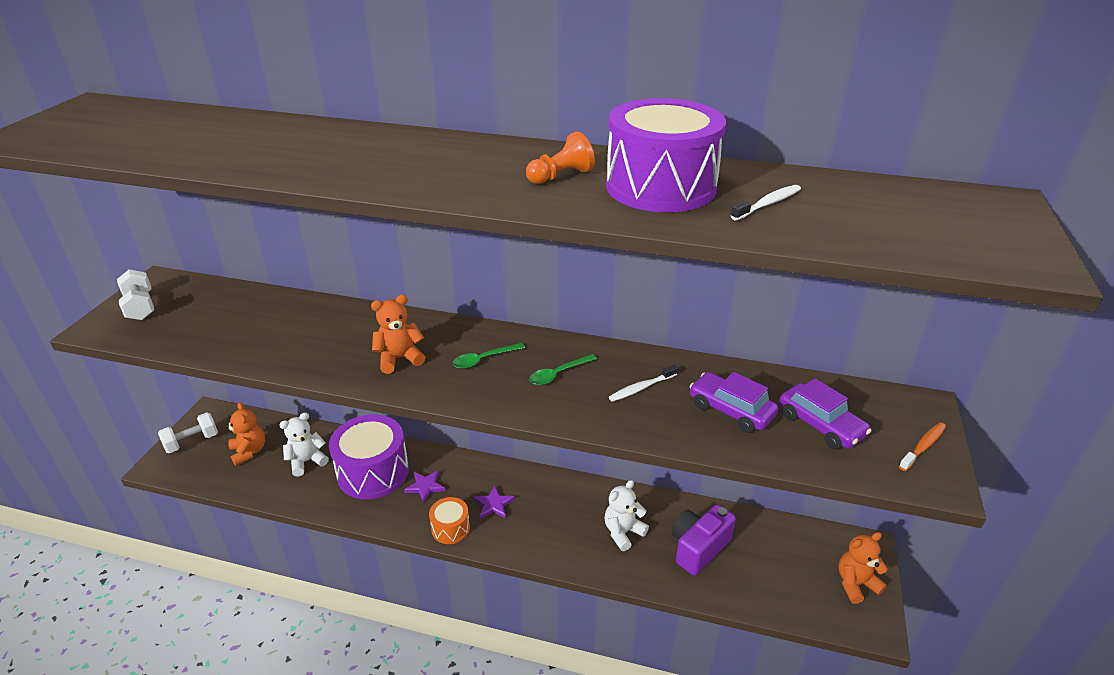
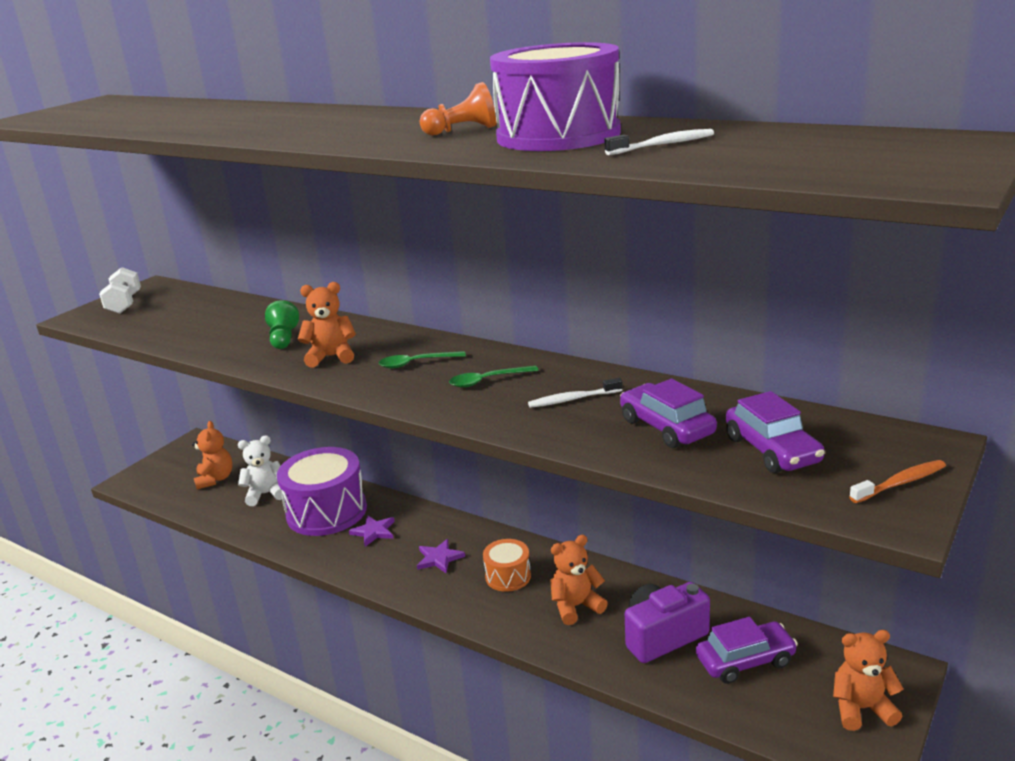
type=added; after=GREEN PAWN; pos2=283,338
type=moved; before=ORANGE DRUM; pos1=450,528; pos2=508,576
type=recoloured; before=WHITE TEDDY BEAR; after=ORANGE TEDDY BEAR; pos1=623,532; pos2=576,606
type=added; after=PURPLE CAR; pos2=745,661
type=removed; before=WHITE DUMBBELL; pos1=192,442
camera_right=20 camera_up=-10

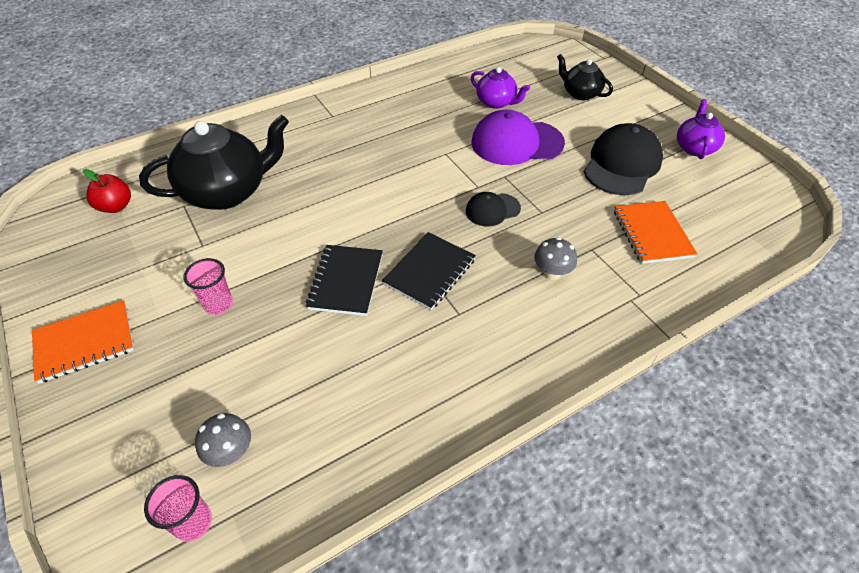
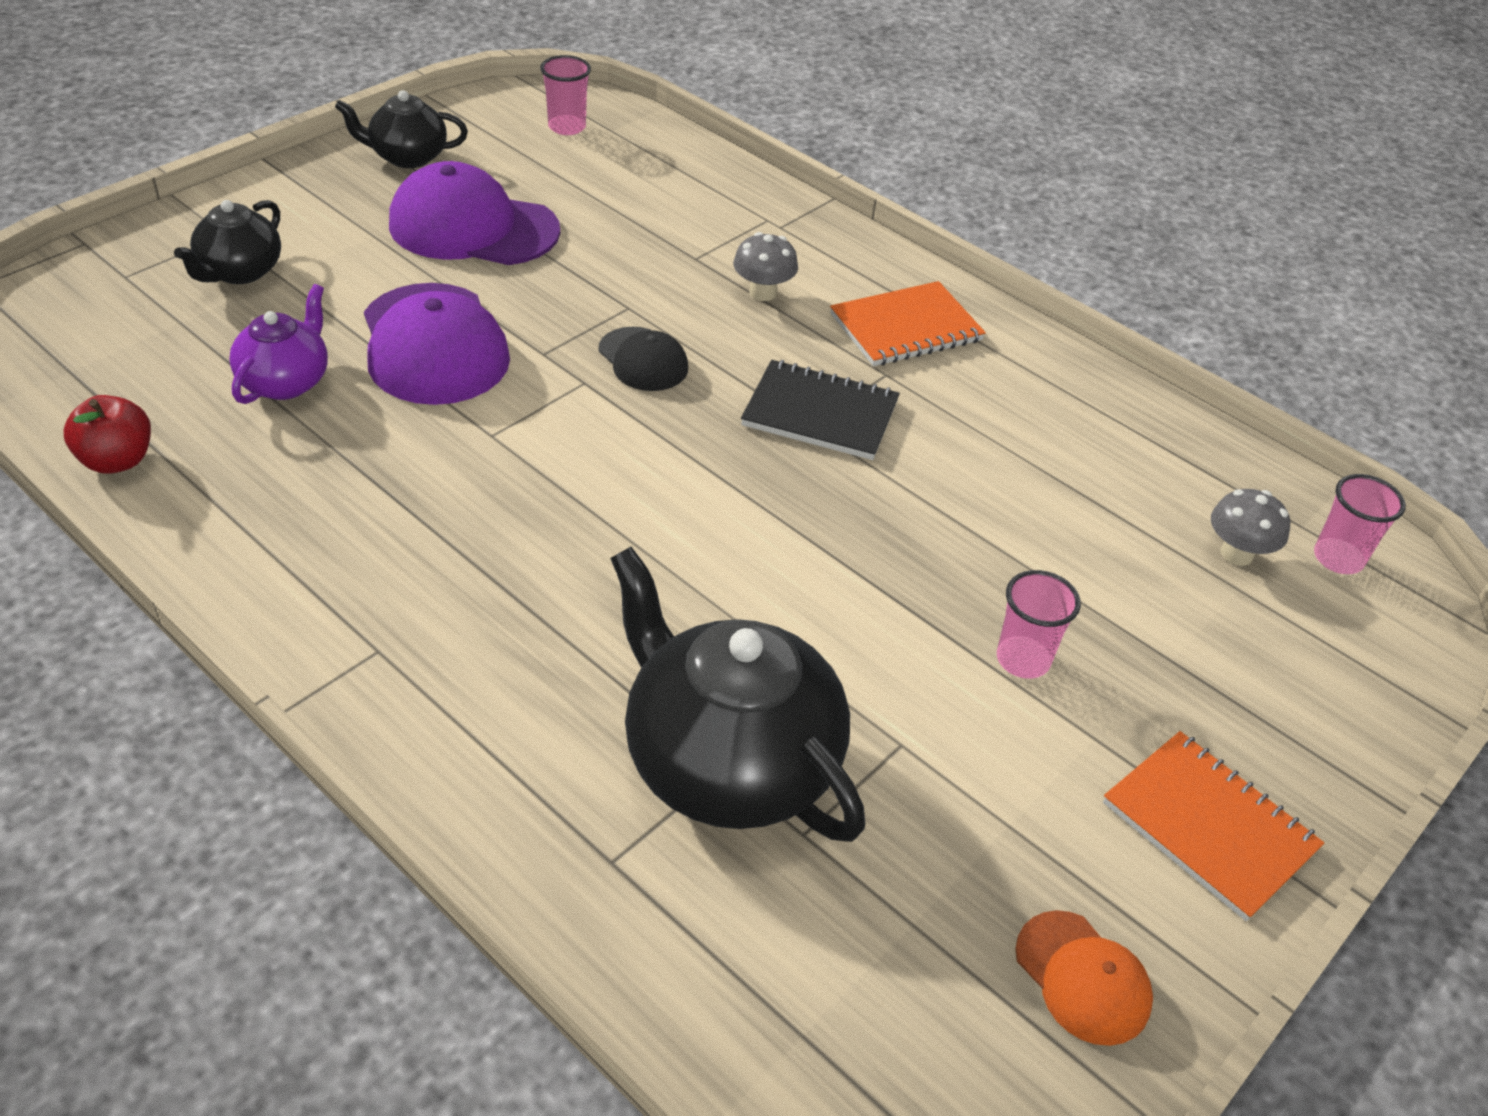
type=moved; before=RED APPLE; pos1=116,206; pos2=117,460
type=recoloured; before=PURPLE TEAPOT; after=BLACK TEAPOT; pos1=694,147; pos2=407,157
type=recoloured; before=BLACK CAP; after=PURPLE CAP; pos1=622,164; pos2=473,227
type=added; after=PINK CUP; pos2=567,127
type=moved; before=ORANGE NOTEBOOK; pos1=652,233; pos2=906,328
type=added; after=ORANGE CAP; pos2=1082,978
type=removed; before=BLACK NOTEBOOK; pos1=346,281
camera_right=-110 camera_up=-5

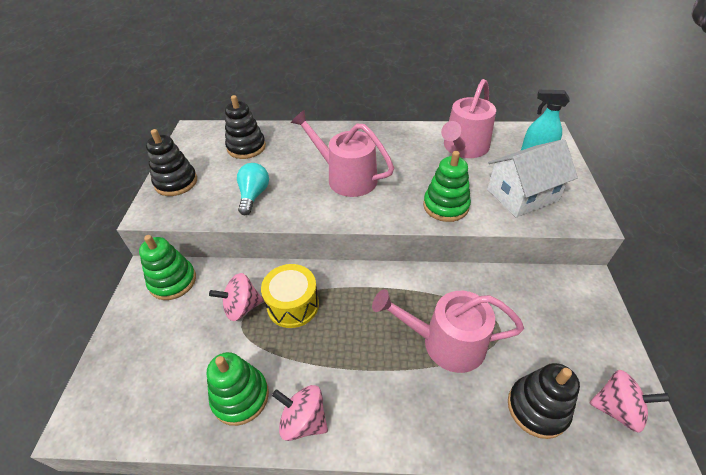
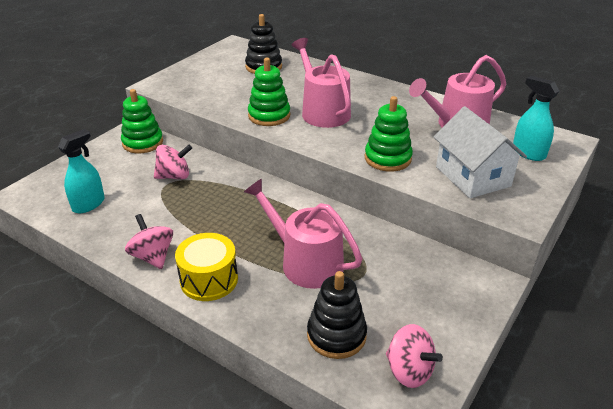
type=added; after=TURQUOISE SPRAY BOTTLE; pos2=89,204
type=turned; before=PINK SPINNING TOP; pos1=242,307; pos2=174,176; turn=150
type=moved; before=YELLOW DRUM; pos1=293,305; pos2=209,279
type=moved; before=GREEN STACKING TOY; pos1=240,396; pos2=269,115
type=turned; before=WHITE HOUSE; pos1=522,195; pos2=472,176; turn=60
type=removed; before=BLACK STACKING TOY; pos1=176,182
type=removed; before=TURQUOISE LIGHT BULB; pos1=254,195
camera_right=30 camera_up=-10

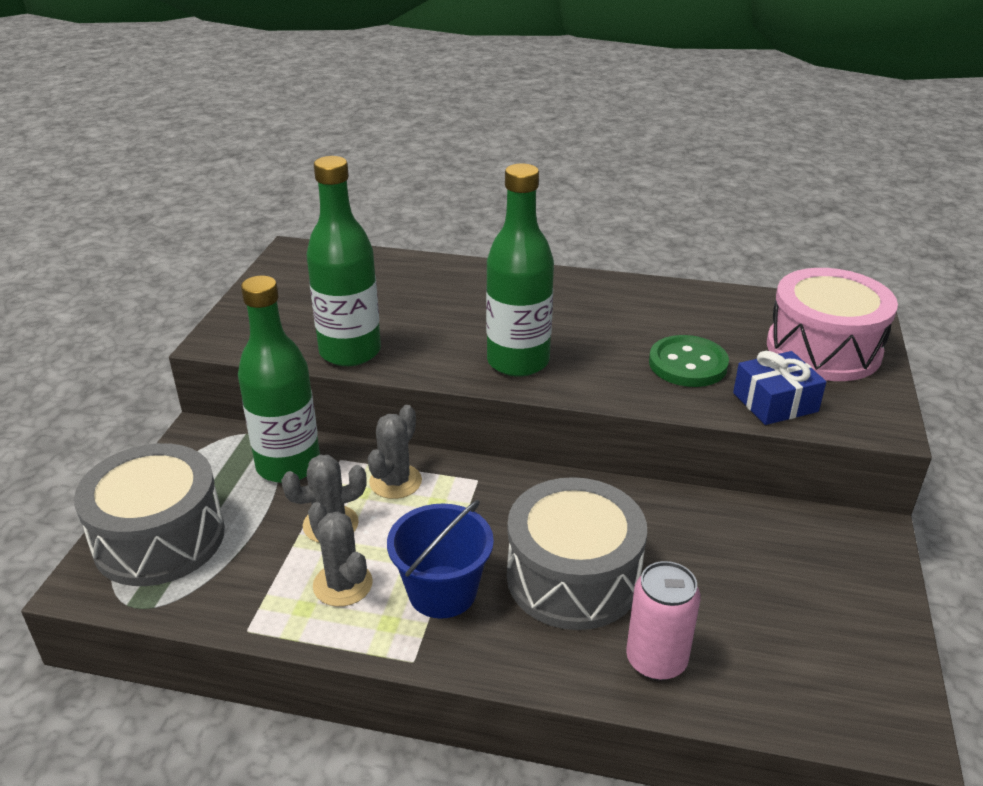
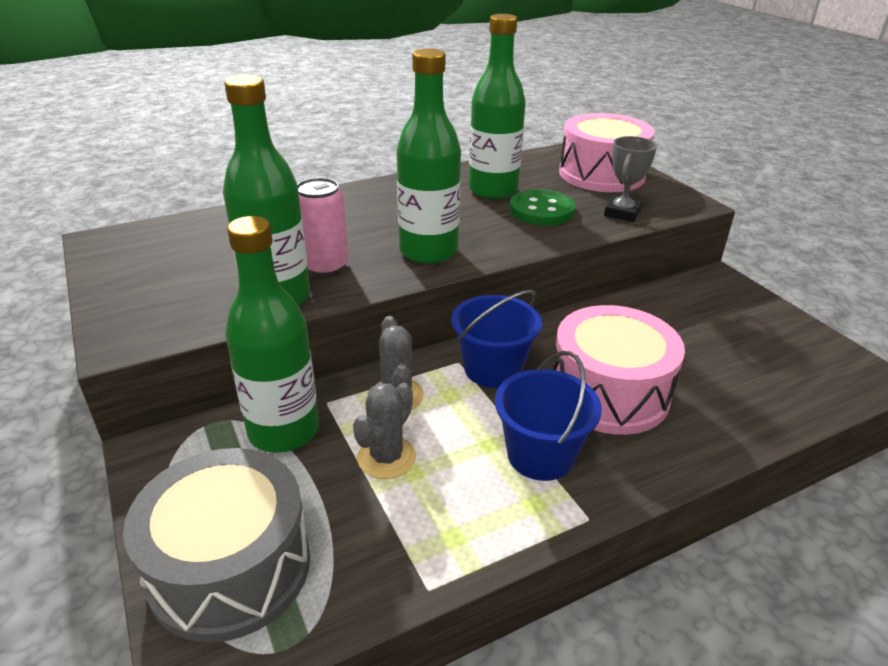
type=moved; before=PINK CAN; pos1=656,660; pos2=325,266
type=added; after=BLUE BUCKET; pos2=492,369
type=added; after=GREEN BOTTLE; pos2=493,190
type=recoloured; before=GREY DRUM; after=PINK DRUM; pos1=573,577; pos2=609,392
type=replaced; before=BLUE GIFT; after=GREY TROPHY; pos1=775,402; pos2=622,213
type=removed; before=GREY CACTUS; pos1=342,584
camera_right=-40 camera_up=0

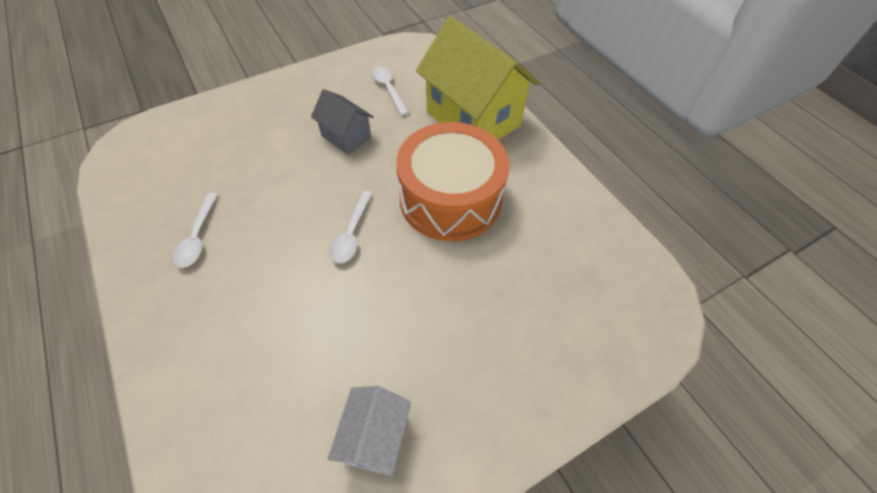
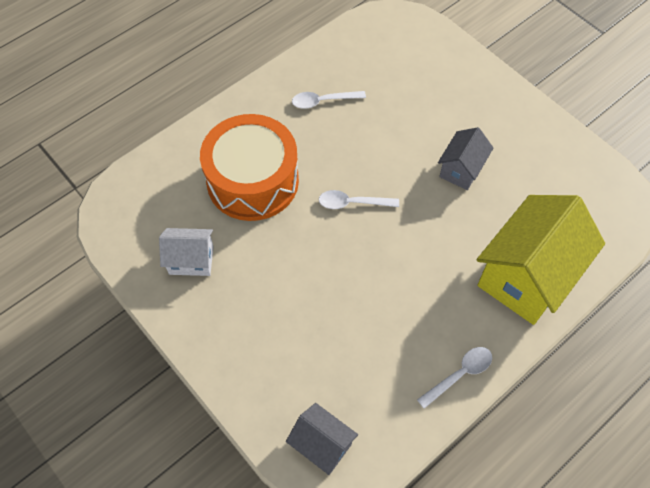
type=moved; before=ORANGE DRUM; pos1=450,199; pos2=252,181
type=added; after=GREY HOUSE; pos2=322,445
type=moved; before=WHITE SPOON; pos1=388,89; pos2=459,374
camera_right=80 camera_up=5

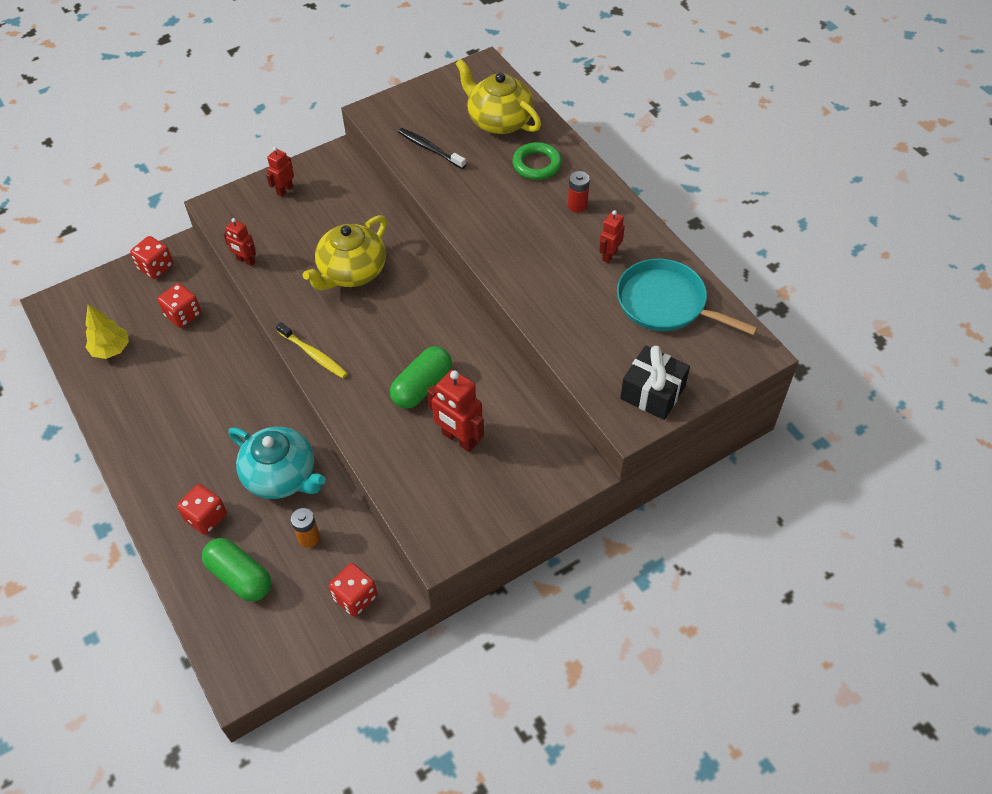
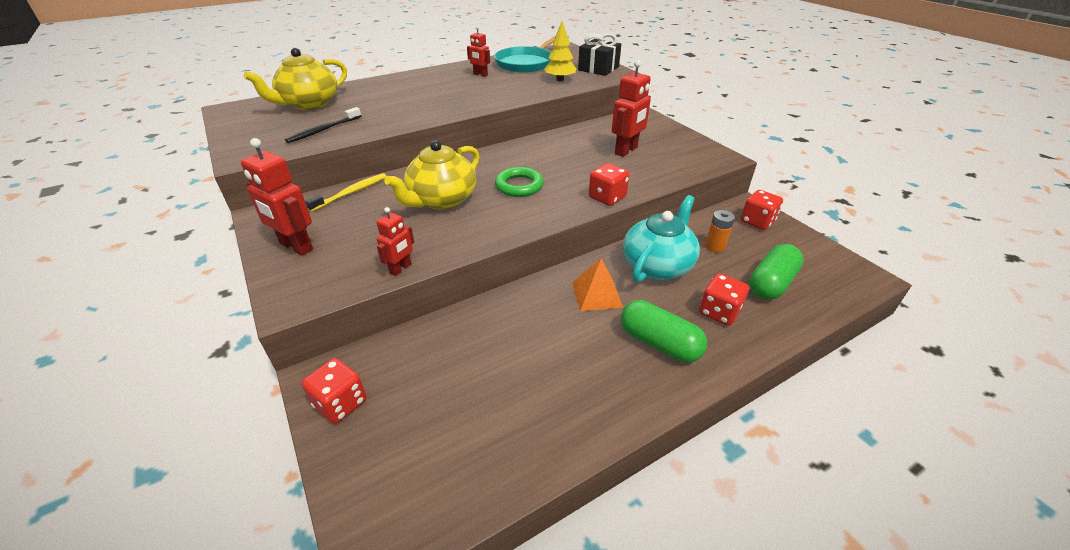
type=resized; before=RED ROBOT; pos1=285,190; pos2=296,247; scale=1.68
type=moved; before=YELLOW TOOTHBRUSH; pos1=313,354; pos2=351,193
type=turned; before=YELLOW TEAPOT; pos1=351,272; pos2=441,200; turn=90
type=moved; before=GREEN RING; pos1=537,164; pos2=519,186
type=moved; before=YELLOW TREE; pos1=111,349; pos2=560,80
type=added; after=ORANGE PYRAMID; pos2=596,294
type=moved; before=RED DICE; pos1=183,315; pos2=607,197
type=moved; before=GREEN CAPSULE; pos1=422,386; pos2=659,343
type=removed; before=RED BATTERY; pos1=577,205
camera_right=-90 camera_up=-15

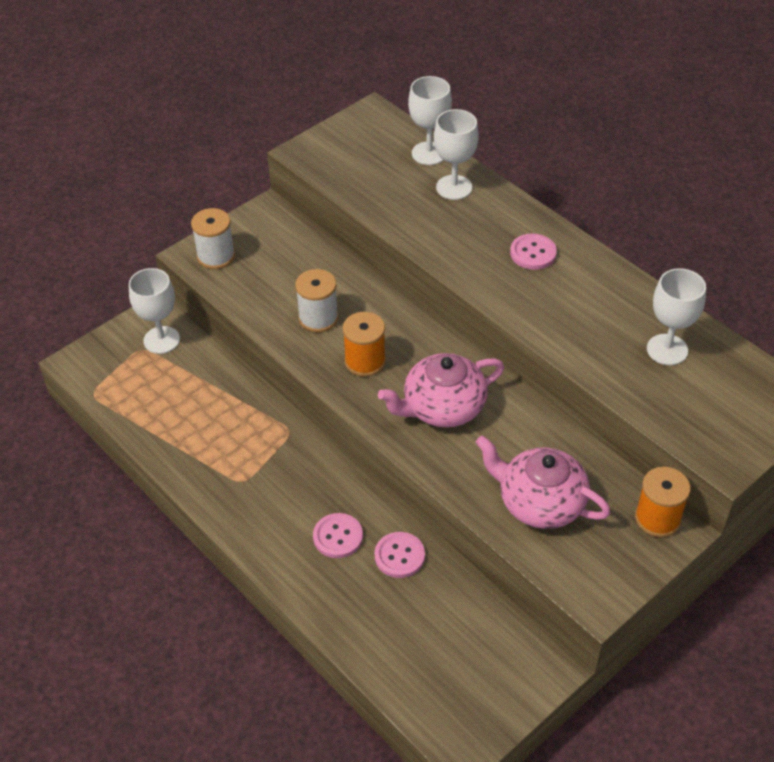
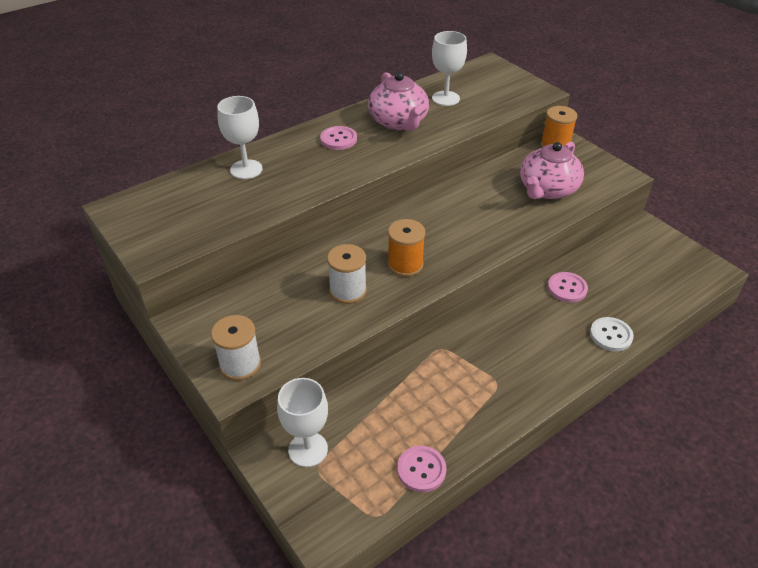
type=moved; before=PINK TEAPOT; pos1=442,407; pos2=398,122
type=moved; before=PINK BUTTON; pos1=338,537; pos2=421,470
type=added; after=WHITE BUTTON; pos2=611,335
type=removed; before=WHITE GOBLET; pos1=429,153
camera_right=-85 camera_up=-5

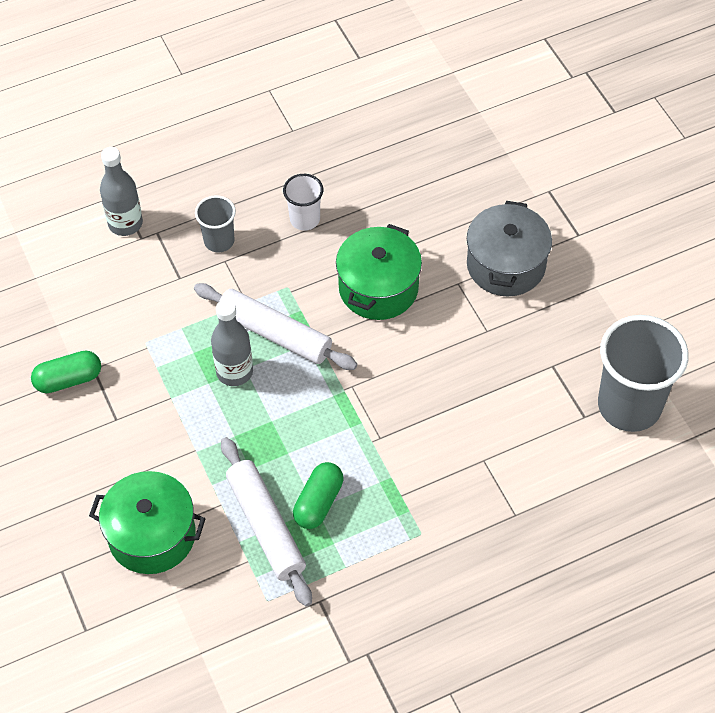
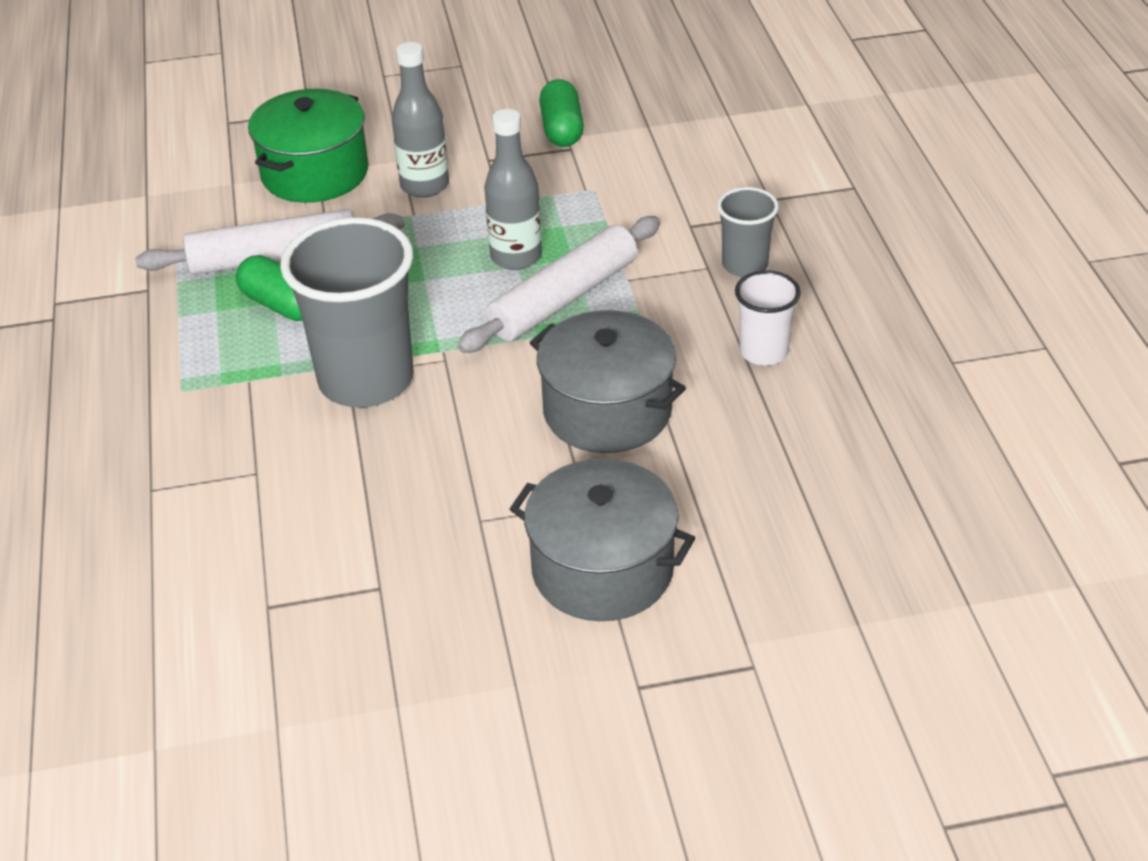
type=moved; before=GREY CUP; pos1=629,406; pos2=366,380
type=moved; before=GREY BOTTLE; pos1=125,223; pos2=425,186
type=recoloured; before=GREEN POT; after=GREY POT; pos1=378,288; pos2=607,411
camera_right=105 camera_up=-15

